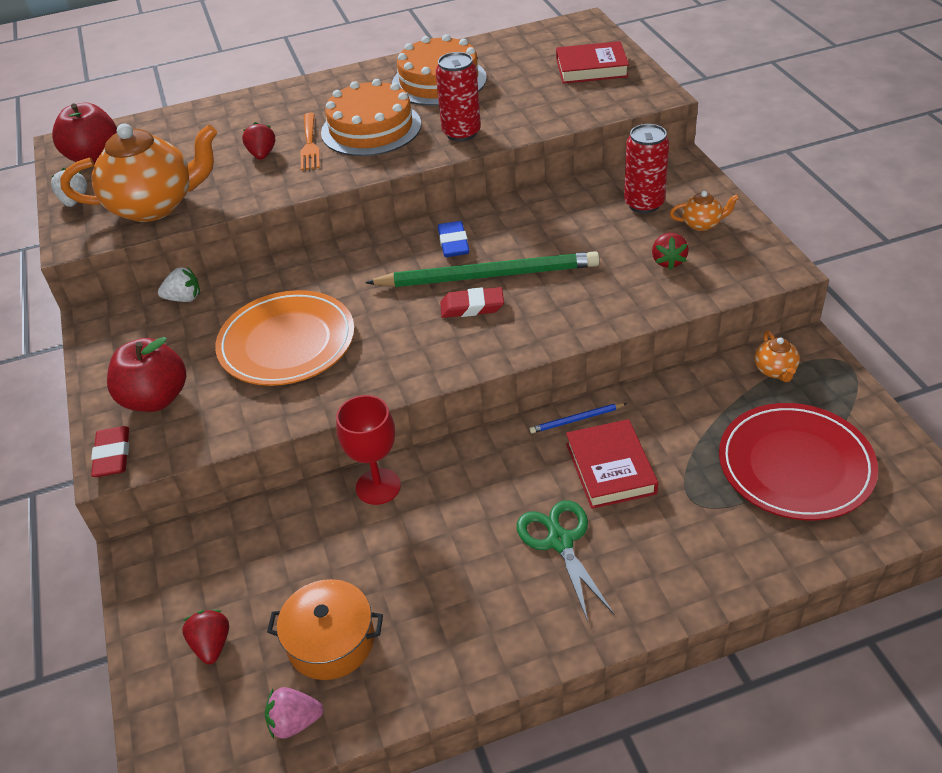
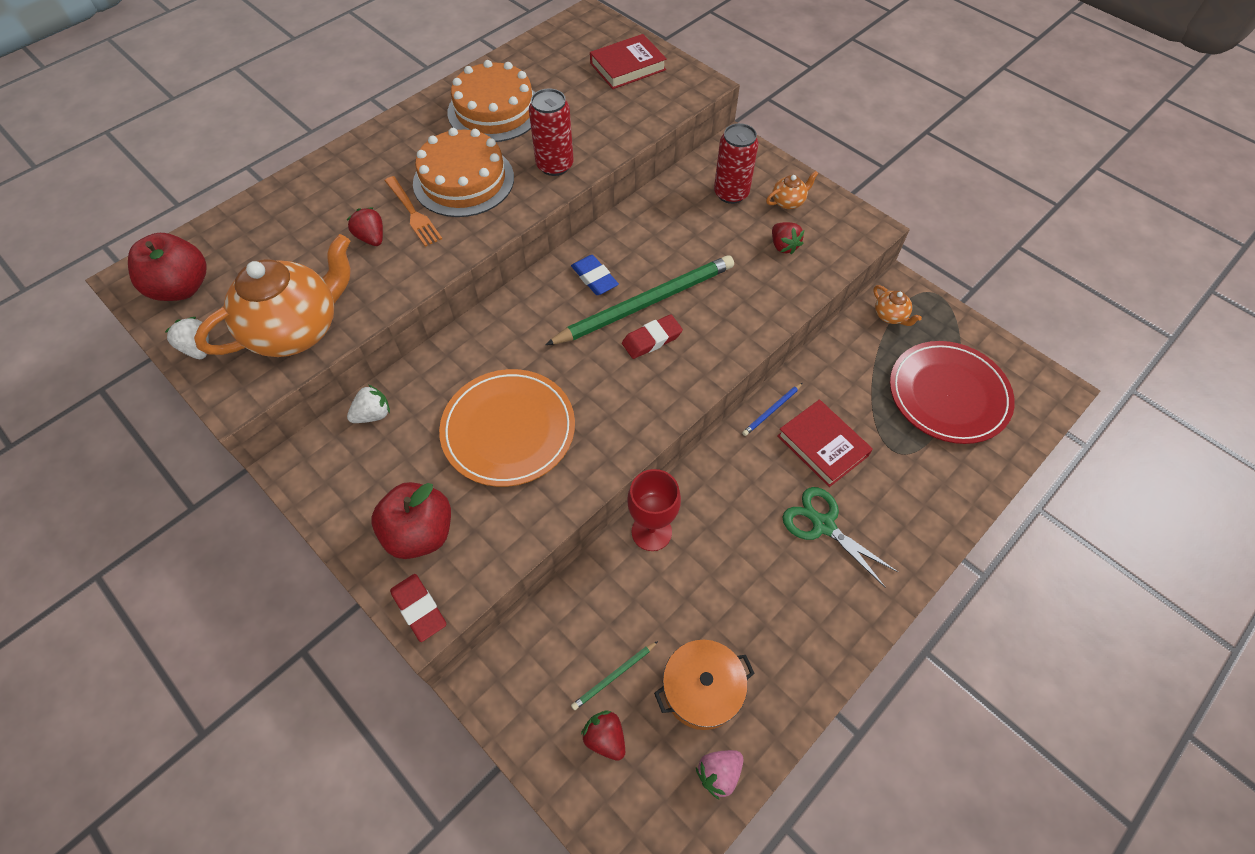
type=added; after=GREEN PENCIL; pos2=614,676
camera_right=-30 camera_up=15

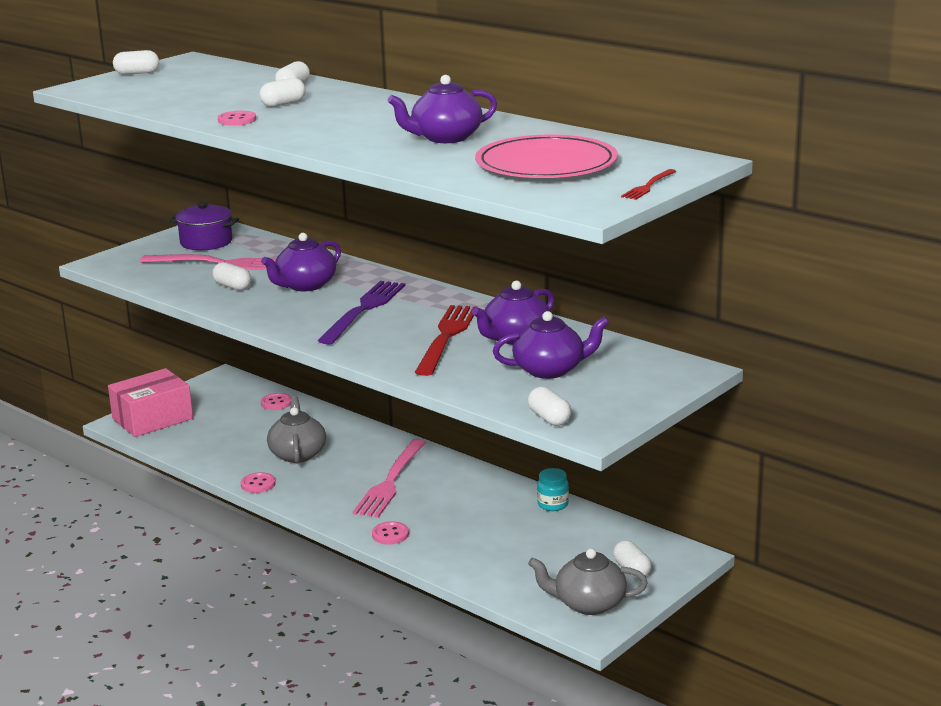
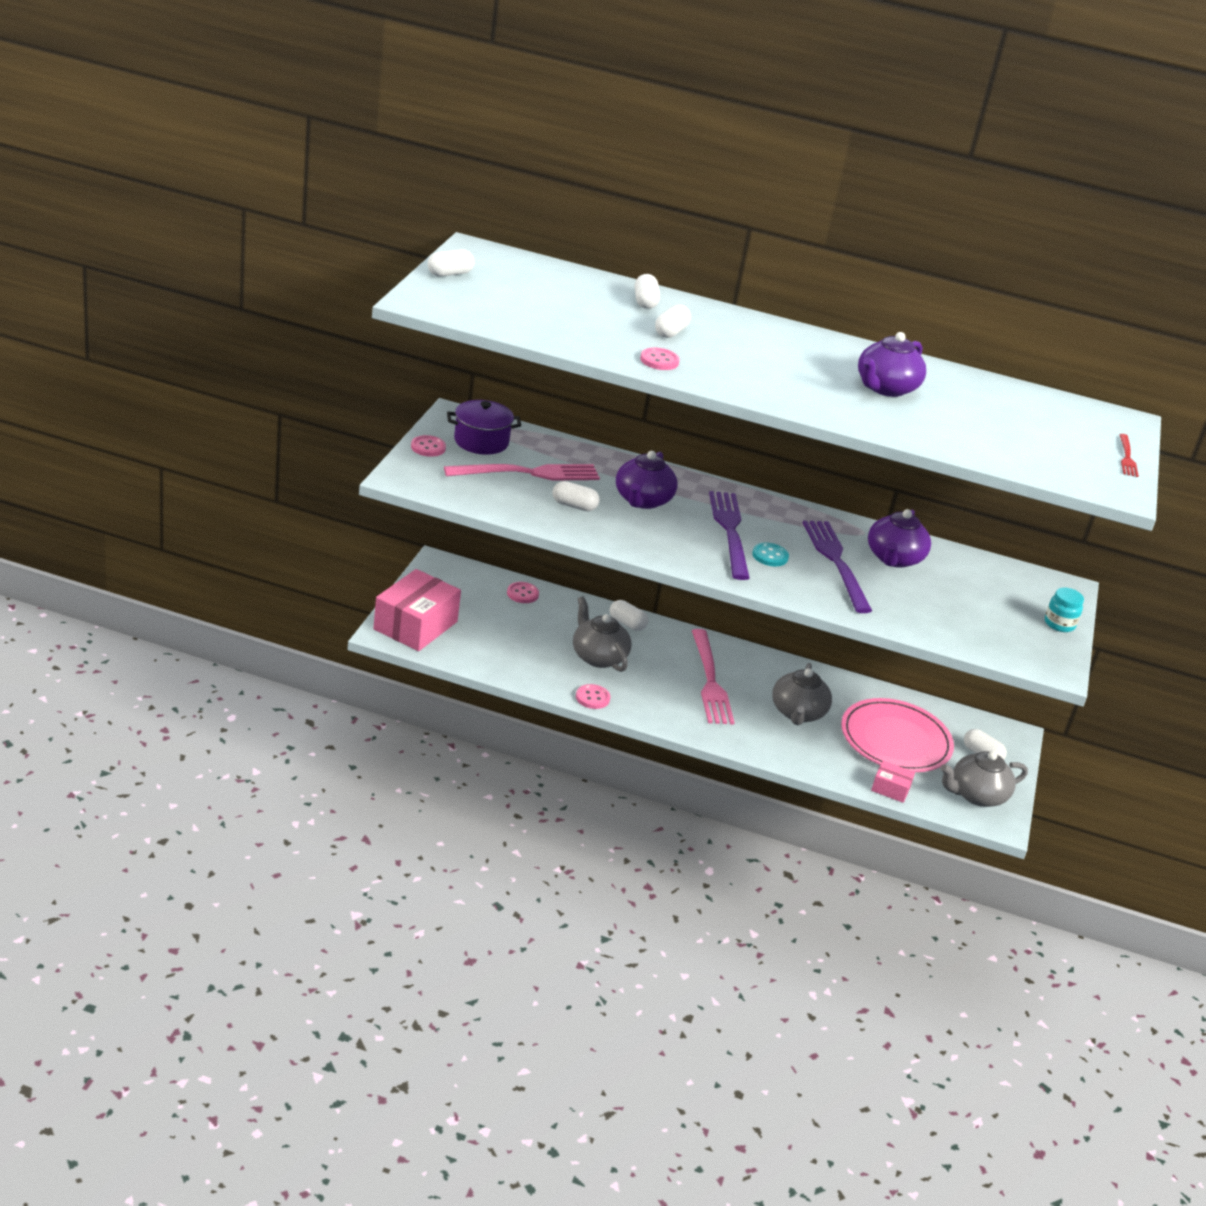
type=moved; before=PINK BUTTON; pos1=390,534; pos2=428,447
type=moved; before=WHITE CAPSULE; pos1=549,418; pos2=627,624
type=added; after=TURQUOISE BUTTON; pos2=770,556
type=added; after=GREY TEAPOT; pos2=797,713
type=recoloured; before=RED FORK; after=PURPLE FORK; pos1=447,337; pos2=836,562
type=moved; before=PINK PLATE; pos1=546,164; pos2=895,740
type=added; after=PINK BOX; pos2=890,789
type=moved; before=TURQUOISE JAR; pos1=553,504; pos2=1059,624
type=removed; before=PURPLE TEAPOT; pos1=550,370
camera_right=-30 camera_up=10

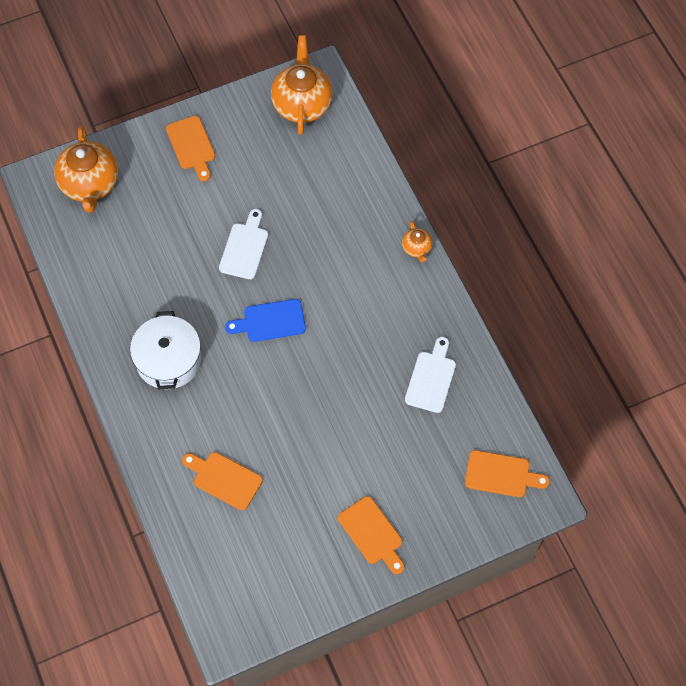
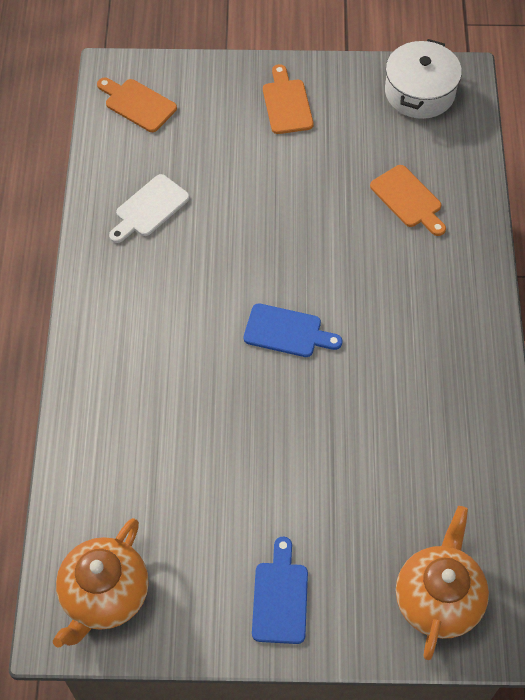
type=recoloured; before=ORANGE CUTTING BOARD; after=BLUE CUTTING BOARD; pos1=192,146; pos2=280,597
type=moved; before=WHITE POT; pos1=168,360; pos2=419,92
type=removed; before=WHITE CUTTING BOARD; pos1=245,248
type=removed; before=ORANGE TEAPOT; pos1=417,248
camera_right=-155 camera_up=-5

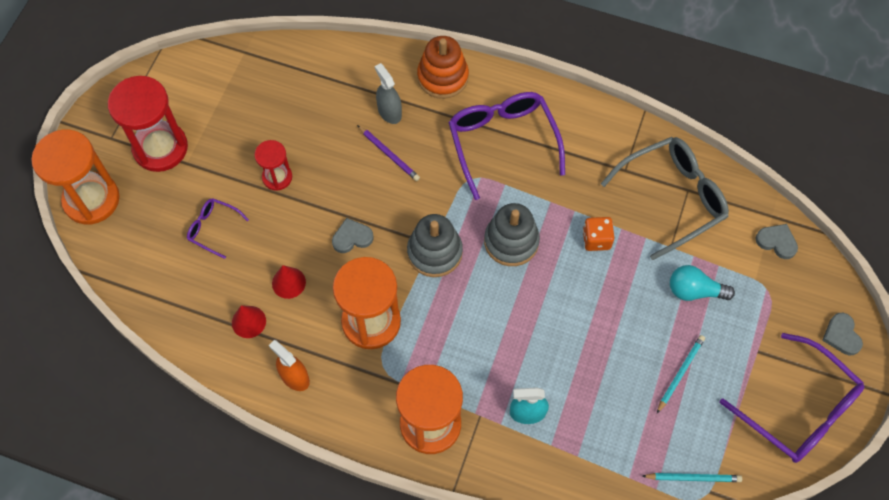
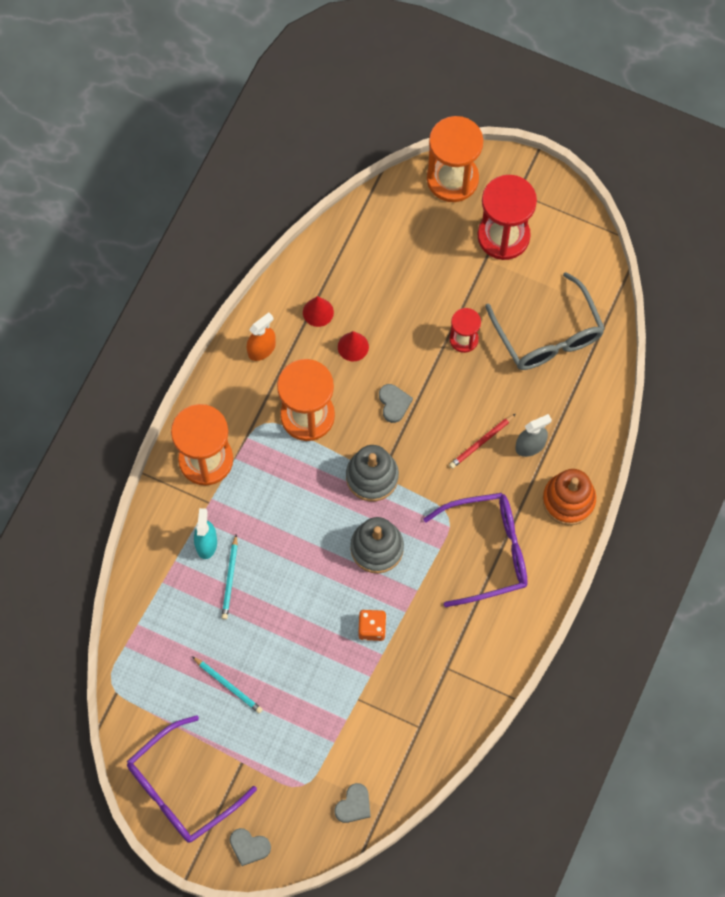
type=moved; before=TURQUOISE PENCIL; pos1=693,477; pos2=230,579
type=turned; before=GREY HEART; pos1=841,335; pos2=249,847; turn=-150
type=recoloured; before=PURPLE PENCIL; after=RED PENCIL; pos1=389,154; pos2=481,442
type=moved; before=GREY GLASSES; pos1=673,198; pos2=548,335
type=removed; before=PURPLE GLASSES; pos1=213,228
type=removed; before=TURQUOISE LIGHT BULB; pos1=694,291
camera_right=95 camera_up=5

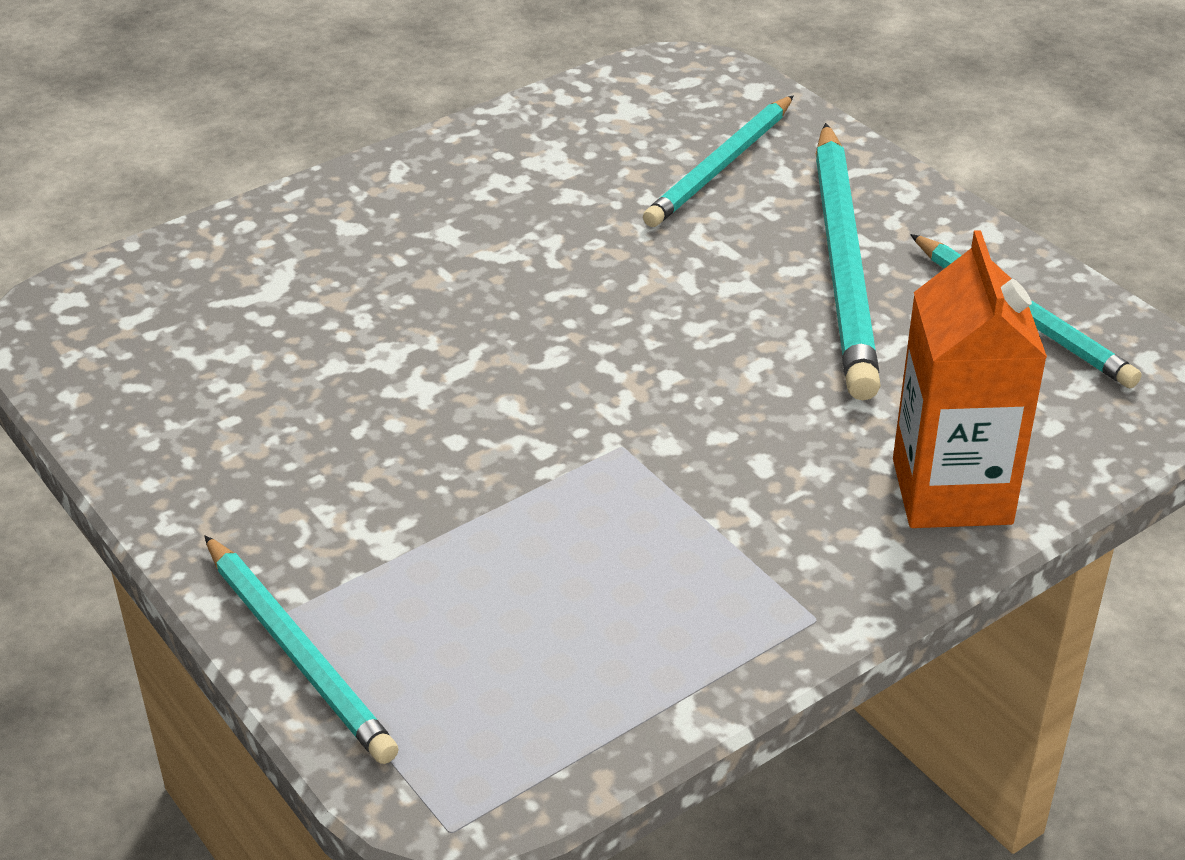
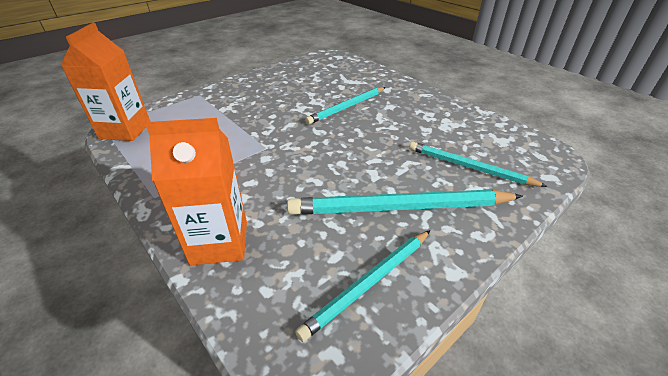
type=added; after=ORANGE CARTON; pos2=125,130
type=moved; before=TURQUOISE PENCIL; pos1=298,653; pos2=347,107
camera_right=85 camera_up=0

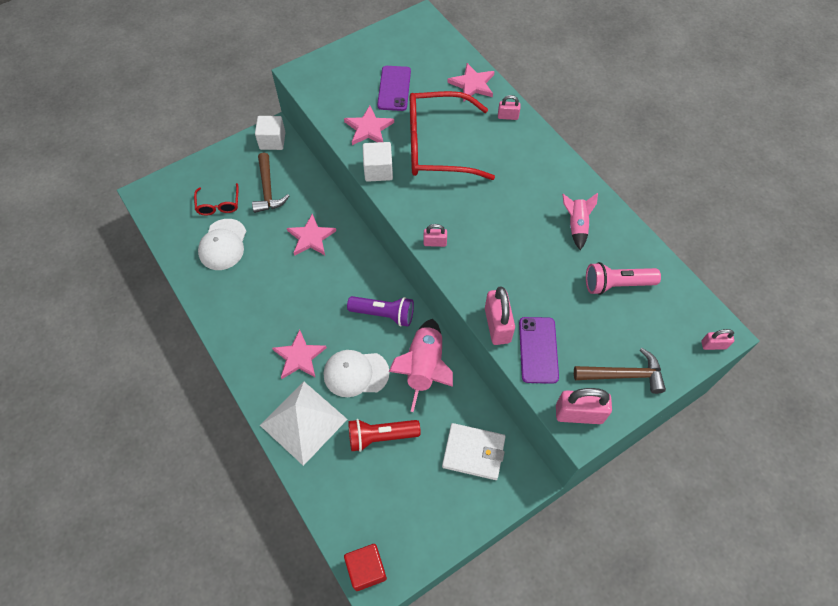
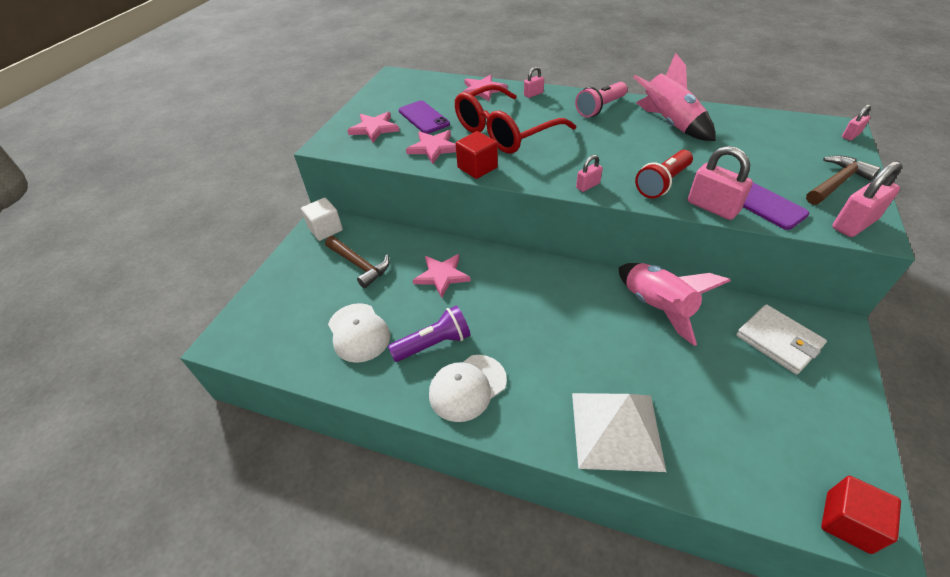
type=moved; before=PINK STAR; pos1=299,356; pos2=374,128
type=moved; before=PURPLE FLASHLIGHT; pos1=384,314; pos2=434,344
type=moved; before=WHITE CAP; pos1=355,373; pos2=467,387
type=recoloured; before=WHITE CUBE; after=RED CUBE; pos1=378,170; pos2=477,168
type=moved; before=PINK FLASHLIGHT; pos1=616,284; pos2=600,108
type=resized; before=PINK ROCKET; pos1=576,225; pos2=669,123; scale=1.77
type=moved; before=RED FLASHLIGHT; pos1=381,436; pos2=662,183
type=turned; before=WHITE WALLET; pos1=473,452; pos2=778,341; turn=75
type=removed; before=RED GLASSES; pos1=218,205
camera_right=-35 camera_up=-15

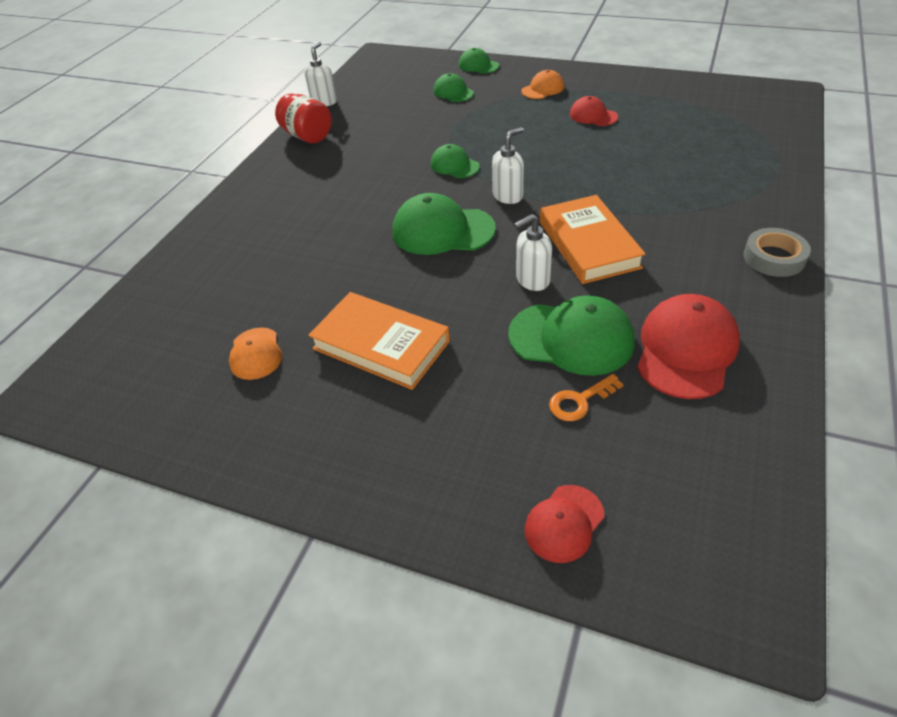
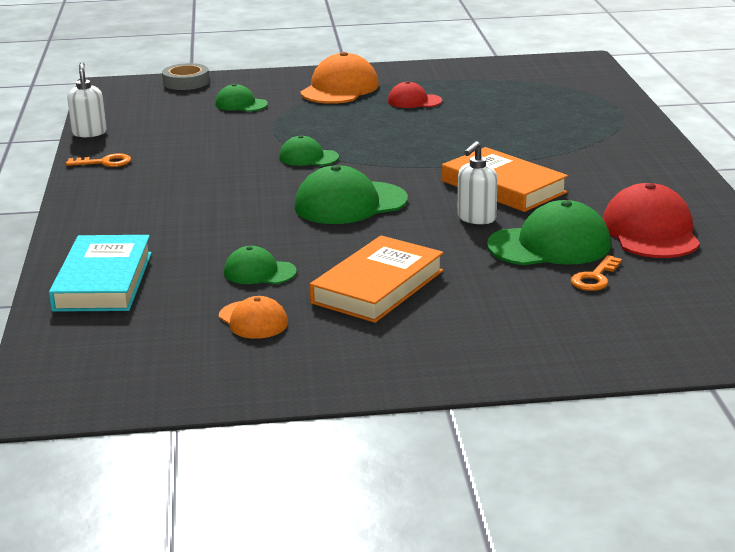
type=added; after=TURQUOISE BOOK; pos2=103,281
type=replaced; before=RED JAR; after=ORANGE KEY; pos1=307,136; pos2=104,162
type=moved; before=GREY TAPE; pos1=774,258; pos2=186,82
type=moved; before=GREEN CAP; pos1=478,65; pos2=259,272
type=resized; before=ORANGE CAP; pos1=543,89; pos2=339,89; scale=1.75
type=turned; before=ORANGE BOOK; pos1=381,345; pos2=378,286; turn=-60
type=removed; before=WHITE SOAP DISPENSER; pos1=508,196
type=removed; before=RED CAP; pos1=564,523
camera_right=-30 camera_up=-20

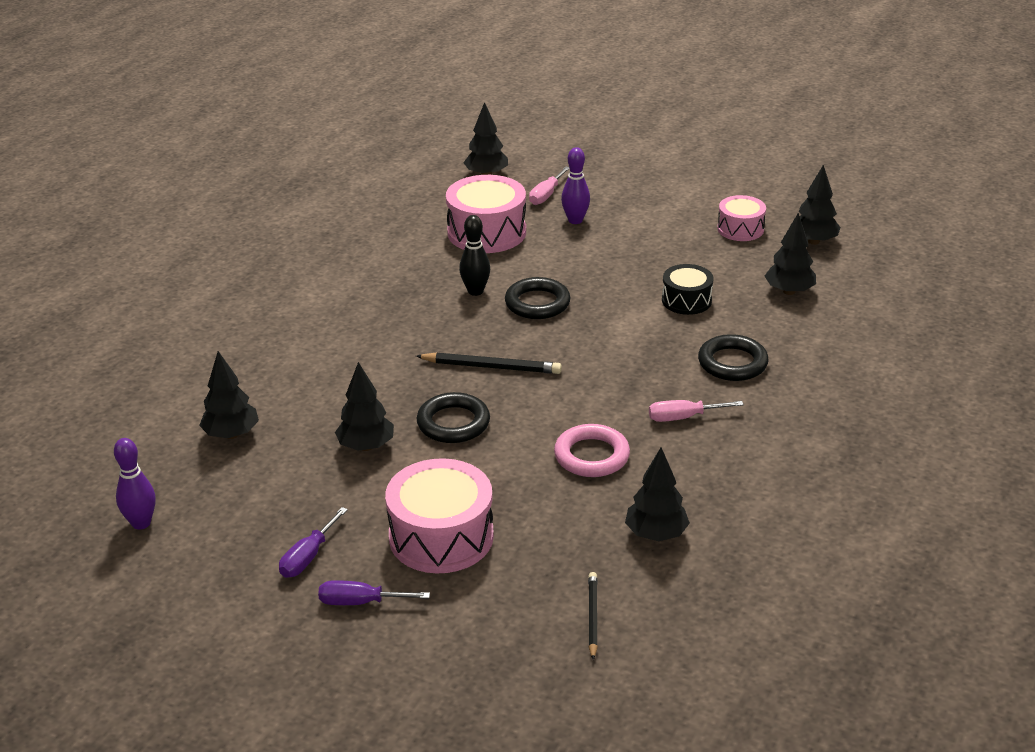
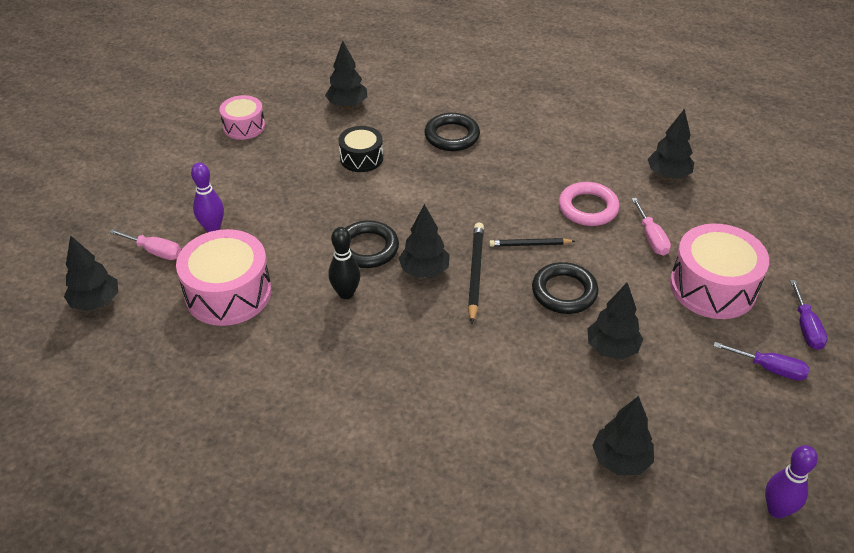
type=moved; before=BLACK TREE; pos1=814,241; pos2=424,271
type=moved; before=BLACK PENCIL; pos1=593,616; pos2=529,244
type=moved; before=PINK SCREWDRIVER; pos1=683,417; pos2=651,238
camera_right=-95 camera_up=10

